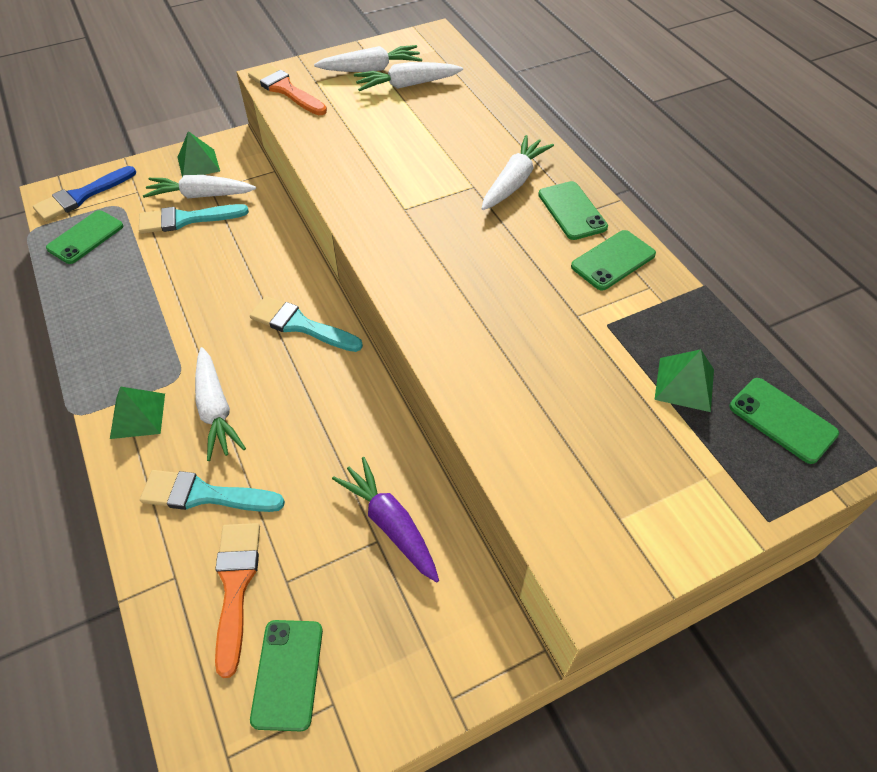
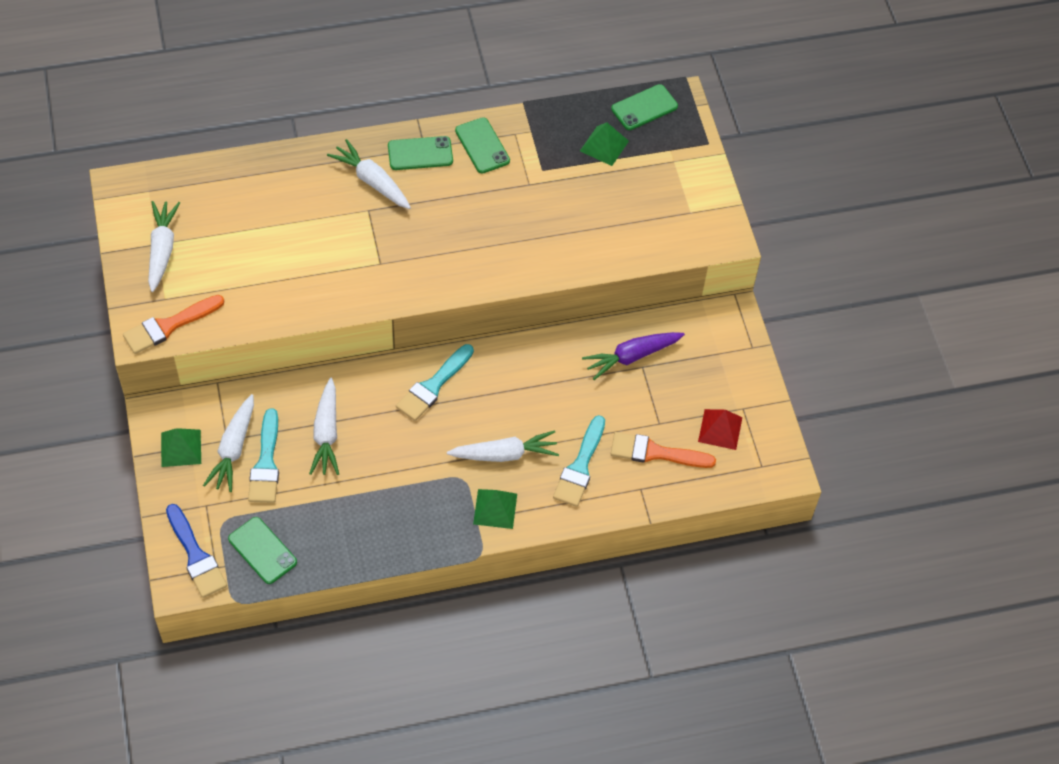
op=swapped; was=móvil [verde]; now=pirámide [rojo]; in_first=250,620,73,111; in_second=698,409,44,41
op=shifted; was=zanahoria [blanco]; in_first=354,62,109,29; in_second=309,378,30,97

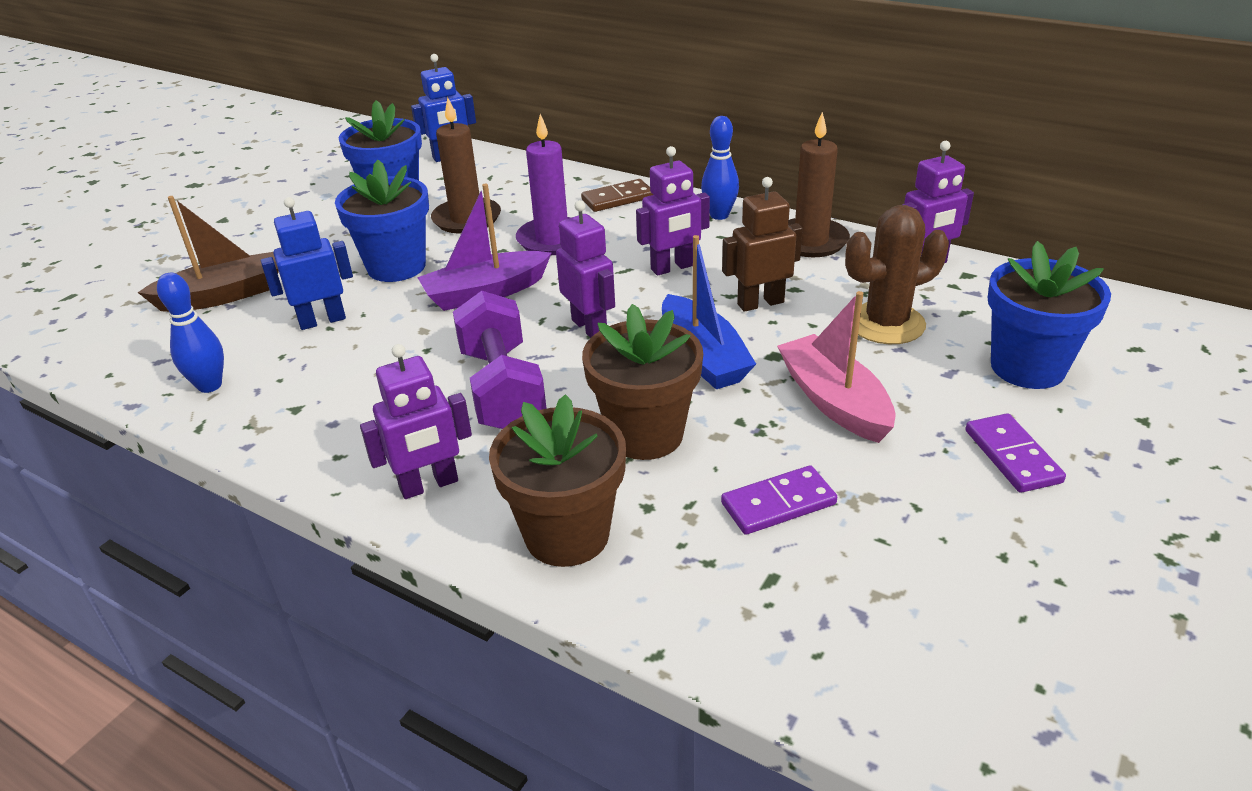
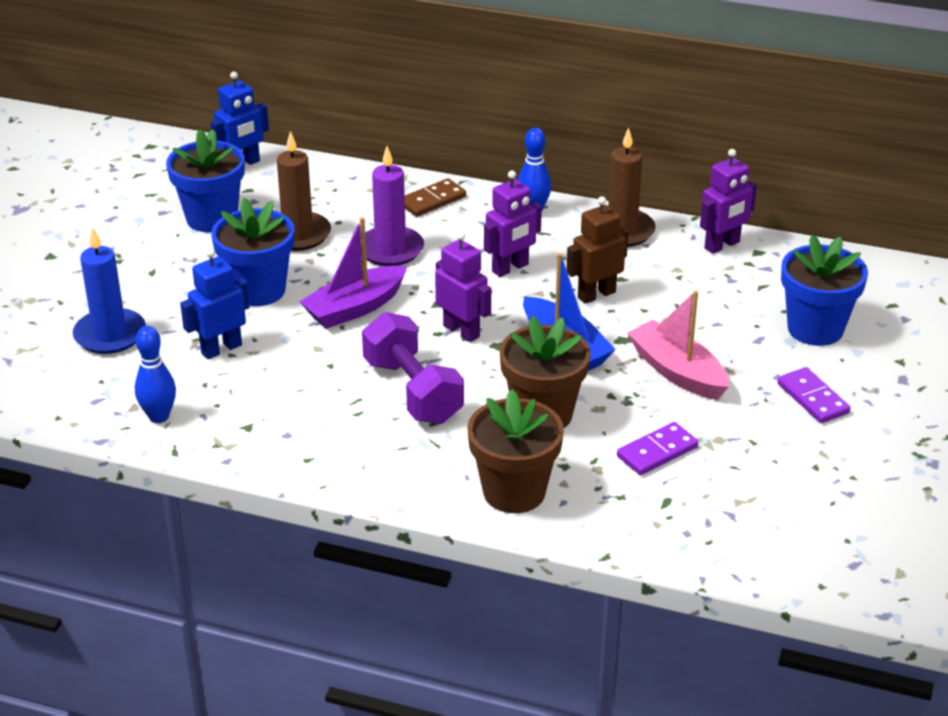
op=swapped; was=barco [marrón]; now=vela [azul]; in_first=137,196,142,116; in_second=73,227,73,127
op=gone; was=robot [morado]; in_first=360,344,112,155
op=gone; was=cactus [marrón]; in_first=845,205,104,139

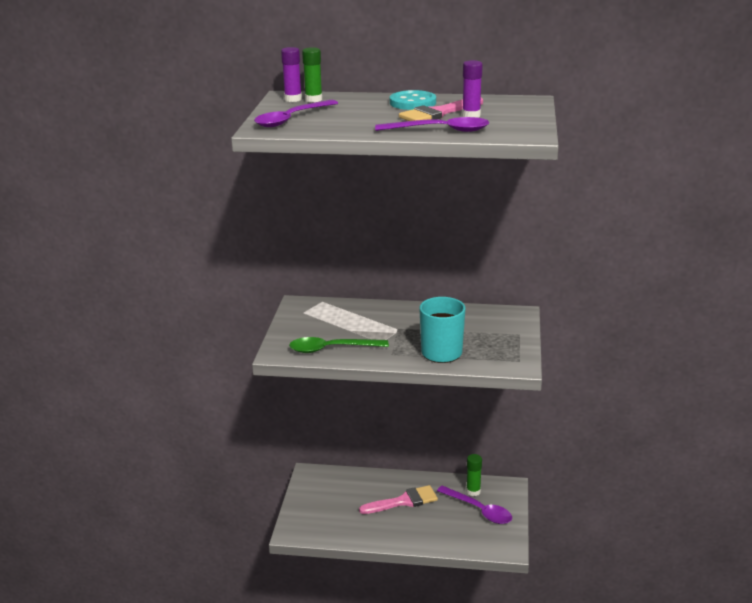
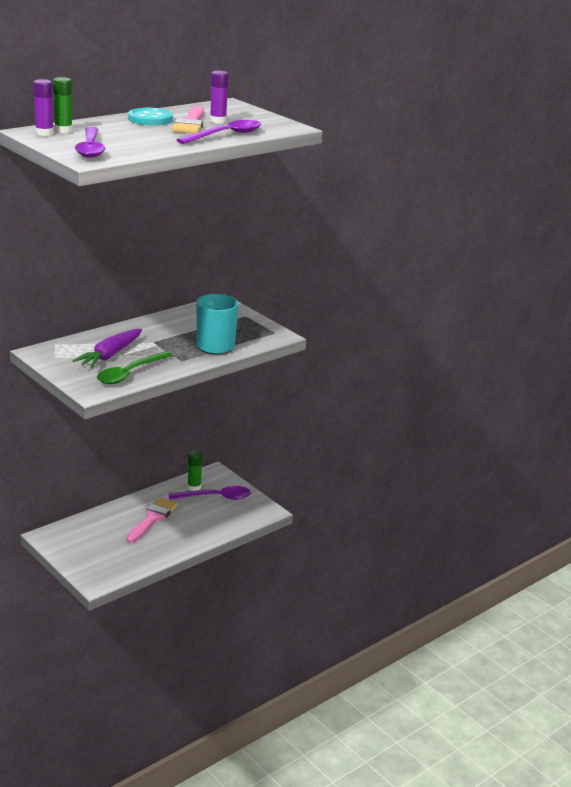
op=new; now=zanahoria [morado]; in_second=72,329,70,39

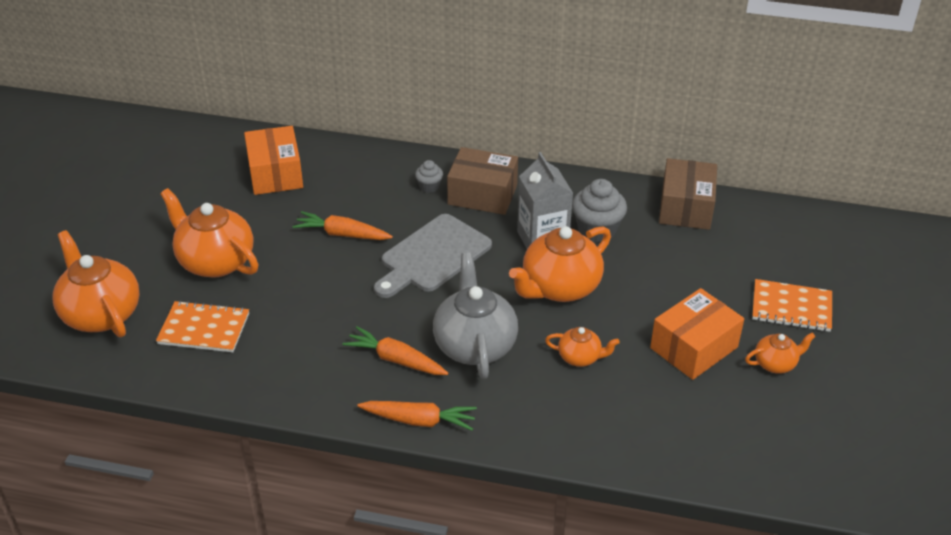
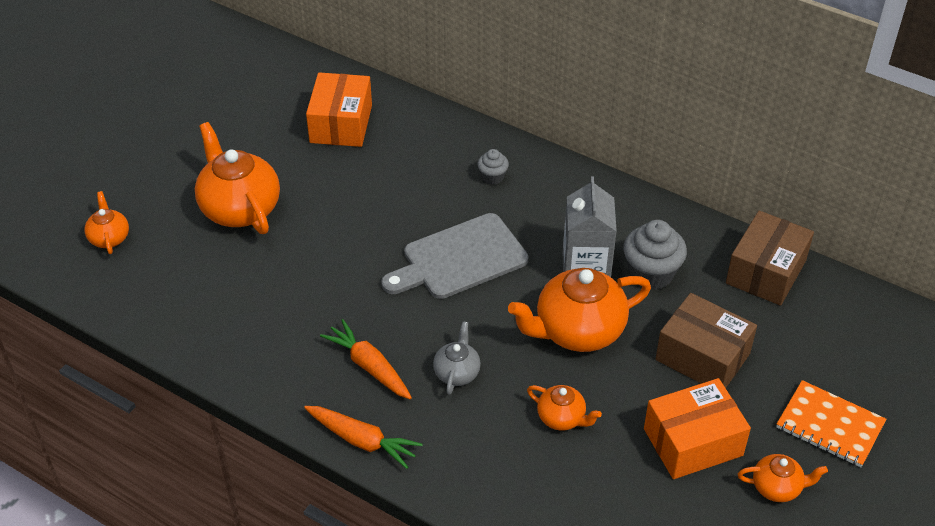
op=scaled; was=tetera [naranja]; in_first=52,230,88,107; in_second=84,191,45,63; ratio=0.51
op=gone; was=cuaderno [naranja]; in_first=156,301,93,51
op=gone; was=zanahoria [naranja]; in_first=293,211,100,29
op=scaled; was=tetera [gris]; in_first=433,253,85,126; in_second=433,321,48,74; ratio=0.51
op=shifted; was=caja [marrón]; in_first=447,147,71,68; in_second=656,293,101,95

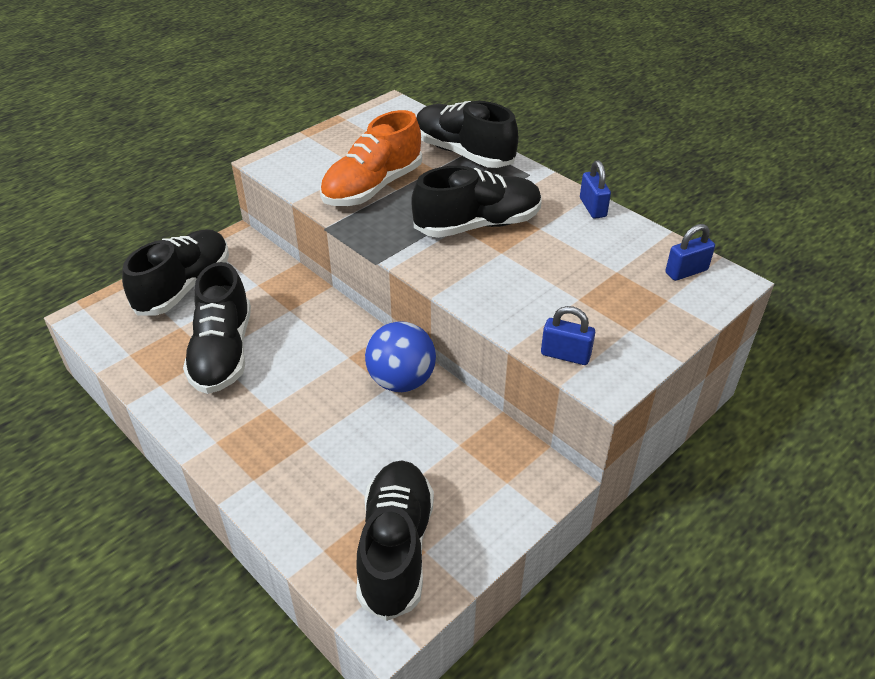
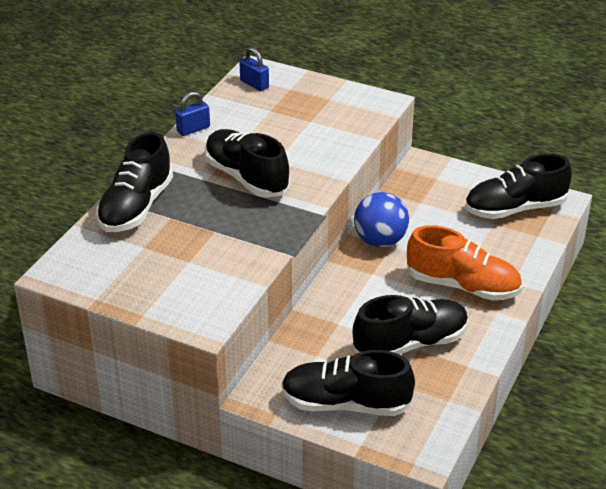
op=shifted; was=zapato [naranja]; in_first=320,110,102,96; in_second=407,225,115,75
op=gone; was=candado [azul]; in_first=541,306,54,59

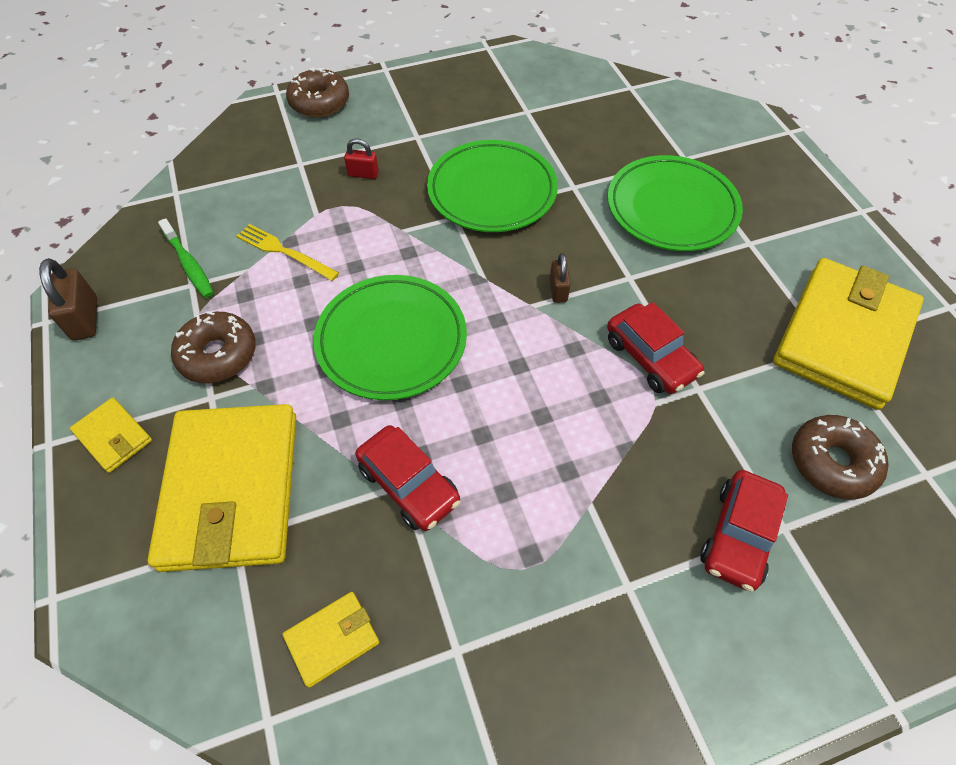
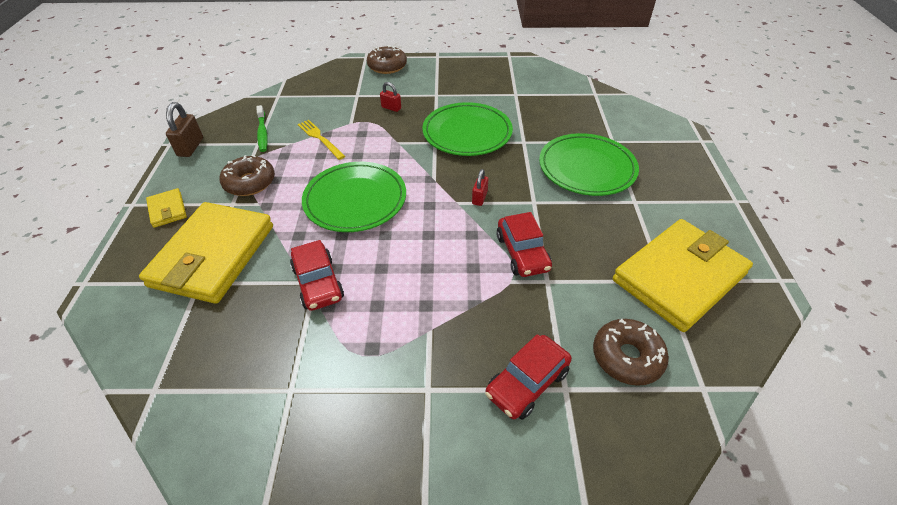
op=gone; was=cartera [amarillo]; in_first=283,592,96,96
op=repainted; was=candado [marrón]; now=candado [rojo]; in_first=550,253,21,50; in_second=472,169,16,37

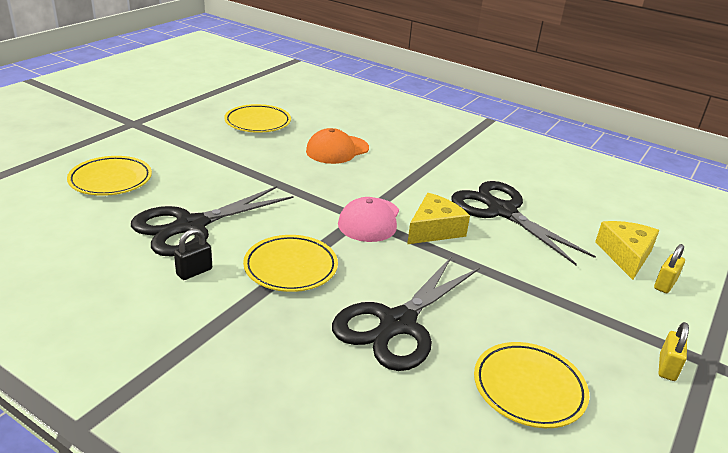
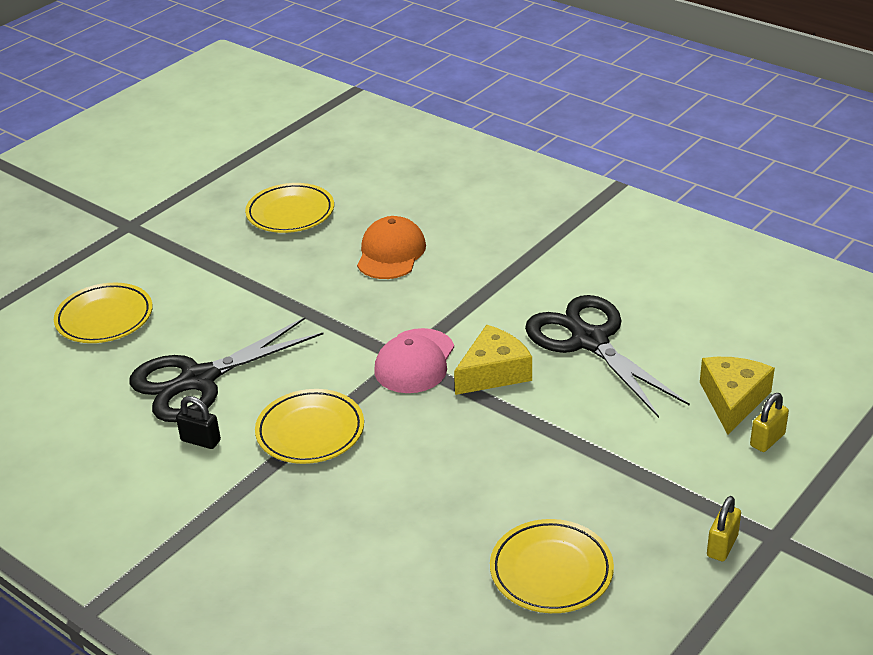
op=rotated; was=candado [negro]; in_first=174,229,38,51; in_second=176,396,45,53; clockwise=60
op=rotated; was=gorra [naranja]; in_first=306,128,63,36; in_second=357,216,69,63; clockwise=135
op=gone; was=tijeras [negro]; in_first=332,256,148,115

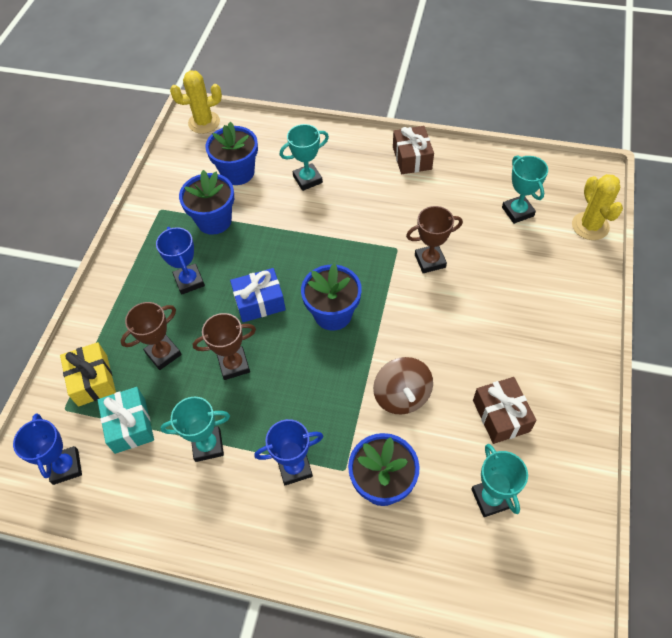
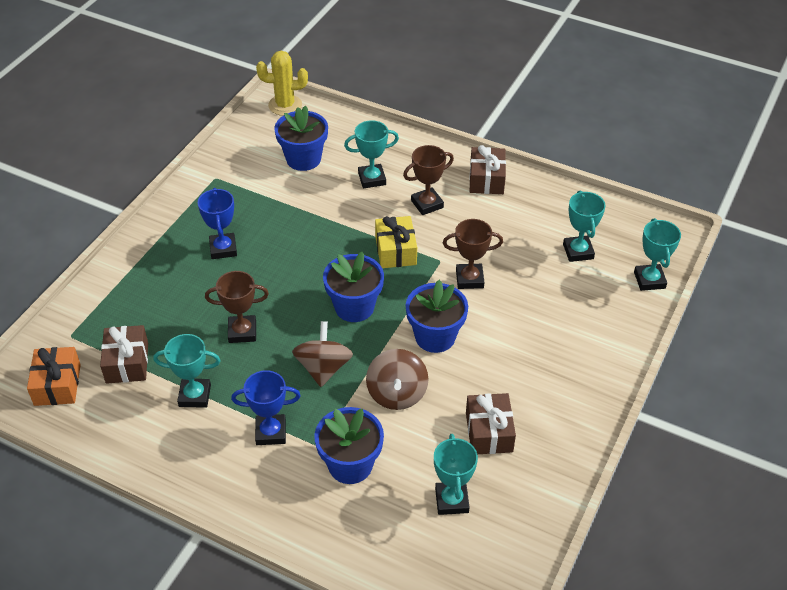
op=swapped; was=trofeo [azul]; now=regalo [naranja]; in_first=13,413,69,72; in_second=27,347,54,59
op=shifted; was=regalo [amarillo]; in_first=60,342,56,65; in_second=375,216,42,52
op=repainted; was=regalo [turquesa]; now=regalo [marrón]; in_first=98,387,56,67; in_second=100,325,48,59
op=shifted; was=trofeo [marrón]; in_first=121,302,61,68; in_second=403,145,51,70
op=shifted; was=maceta [azul]; in_first=179,170,55,65; in_second=406,280,62,73
op=gone; was=regalo [azul]; in_first=230,268,56,54
op=swapped; was=cactus [amarillo]; now=trofeo [turquesa]; in_first=572,174,51,66; in_second=634,218,47,73
op=new; now=peonza [marrón]; in_second=292,321,61,66

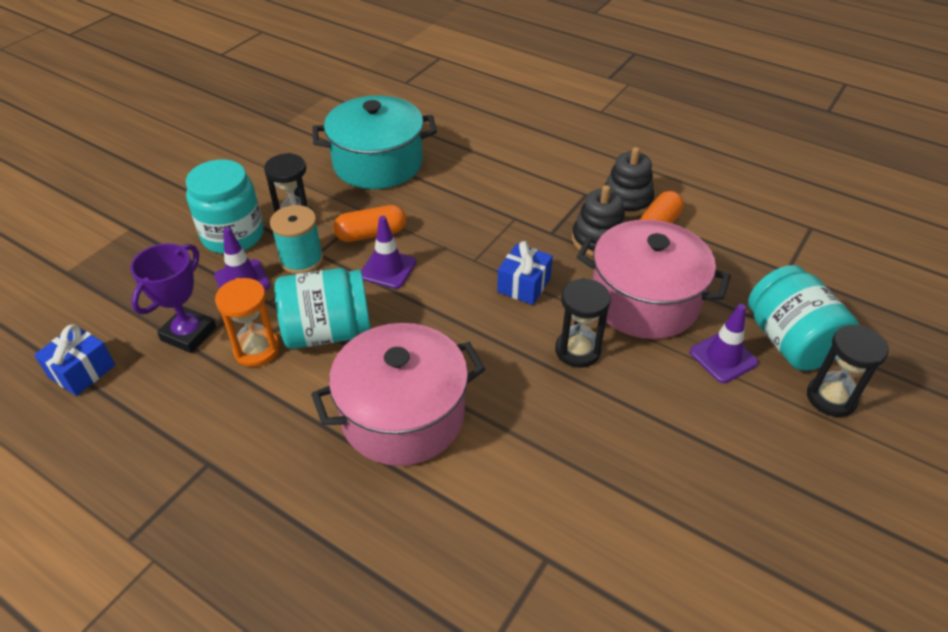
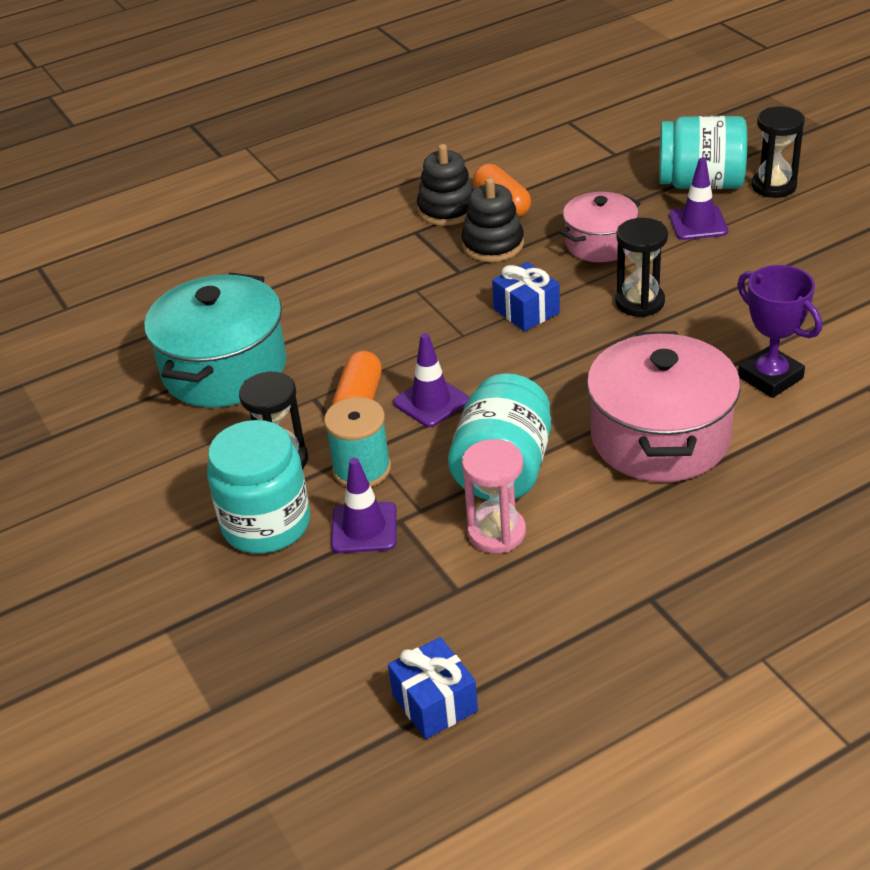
op=shifted; was=trofeo [morado]; in_first=130,243,86,110; in_second=737,265,85,133
op=repainted; was=reloj de arena [naranja]; now=reloj de arena [rosa]; in_first=215,278,65,89; in_second=462,439,64,114
op=scaled; was=olla [rosa]; in_first=577,220,154,119; in_second=560,192,80,70; ratio=0.6

